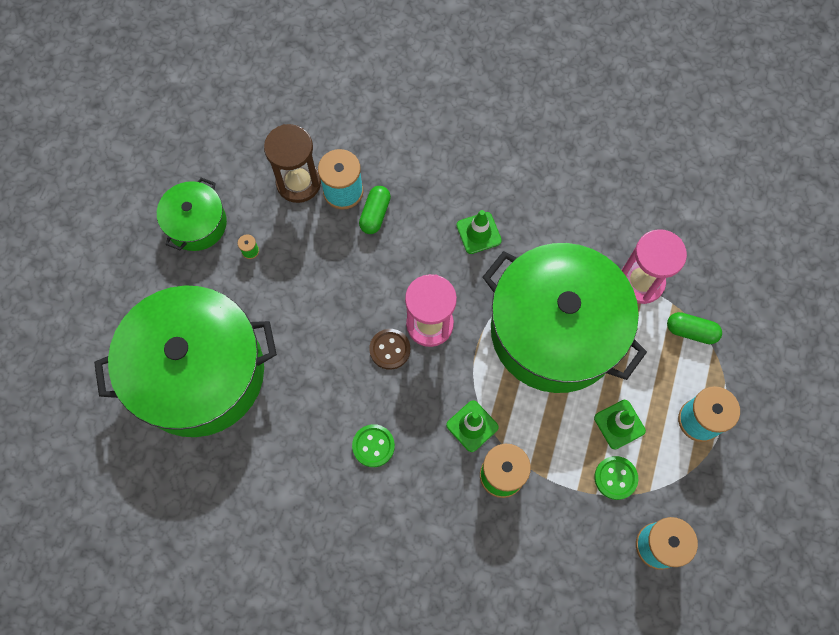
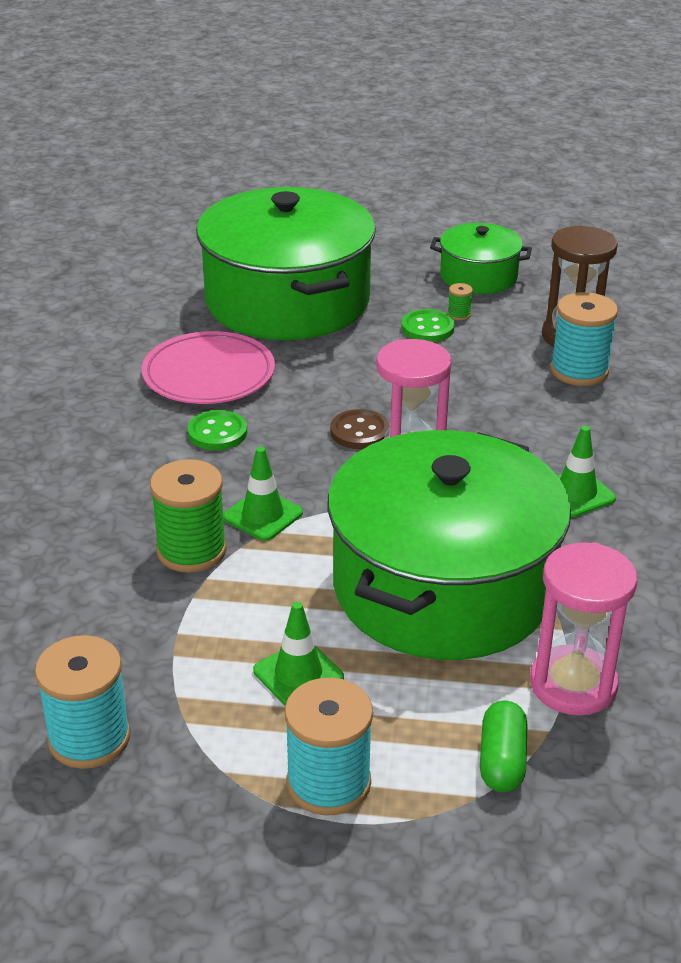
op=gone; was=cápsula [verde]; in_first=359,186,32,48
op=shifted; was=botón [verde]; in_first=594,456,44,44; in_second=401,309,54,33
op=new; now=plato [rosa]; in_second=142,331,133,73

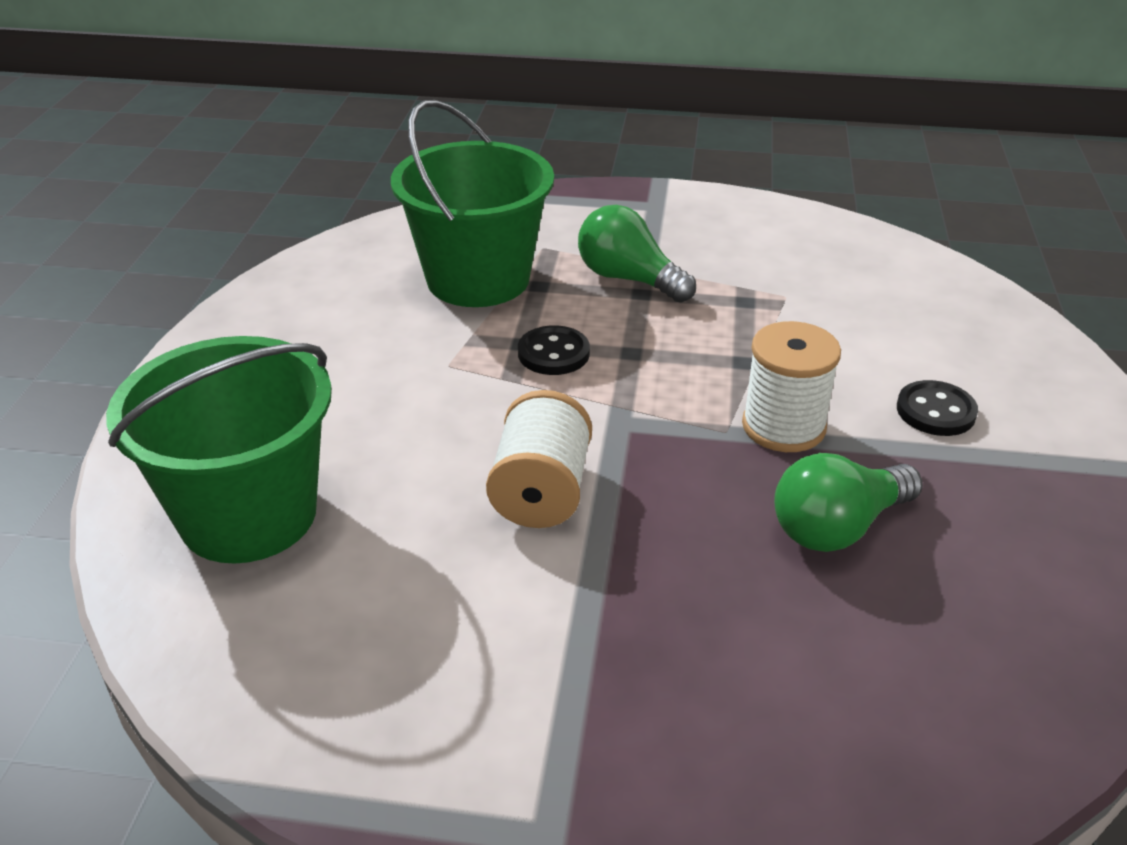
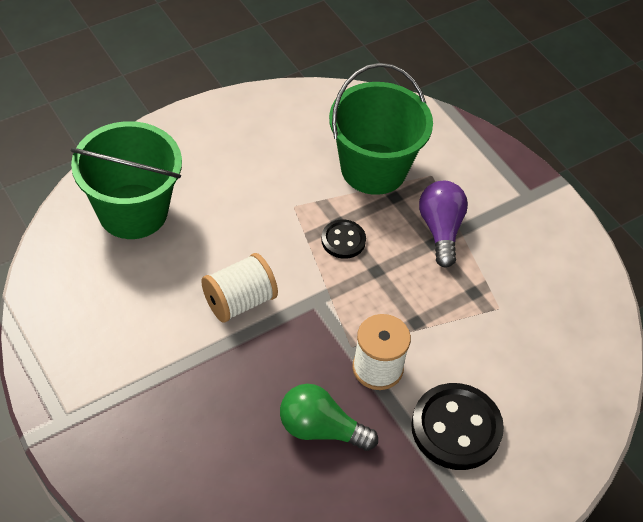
op=repainted; was=bombilla [verde]; now=bombilla [morado]; in_first=578,205,118,98; in_second=419,181,49,87
op=scaled; was=botón [negro]; in_first=897,380,81,56; in_second=411,383,93,87; ratio=1.82

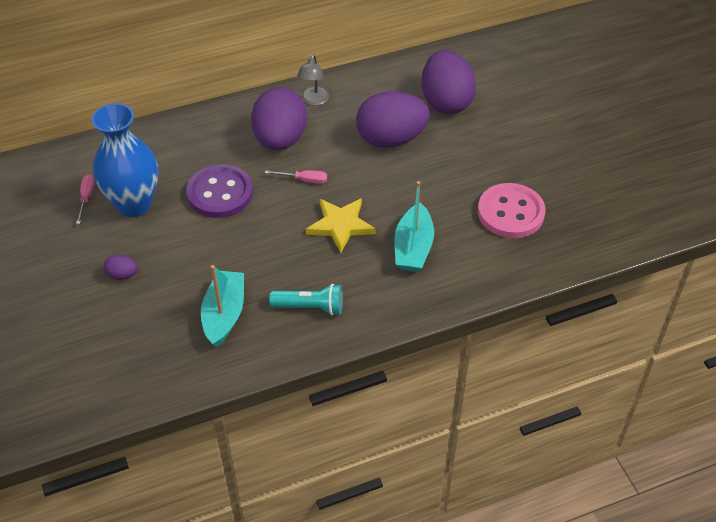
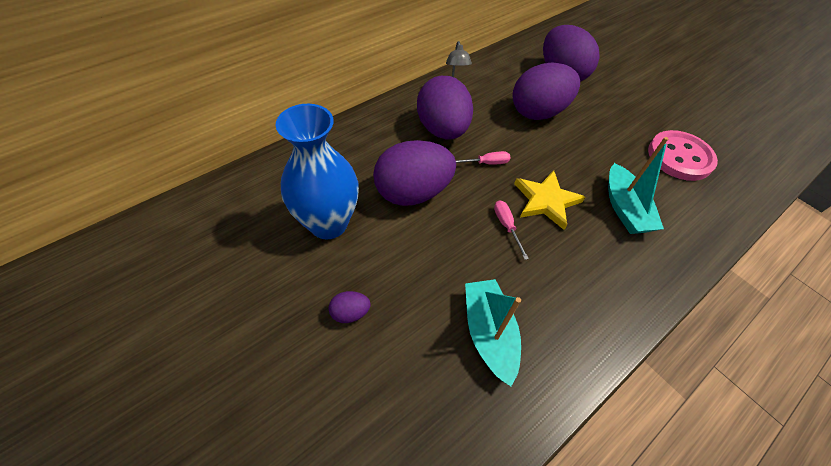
op=shifted; was=destornillador [rosa]; in_first=76,174,19,50; in_second=494,200,35,60
op=swapped; was=botón [morado]; now=huevo [morado]; in_first=186,164,67,54; in_second=373,140,83,66
op=gone; was=lámpara de mano [turquesa]; in_first=269,284,74,32

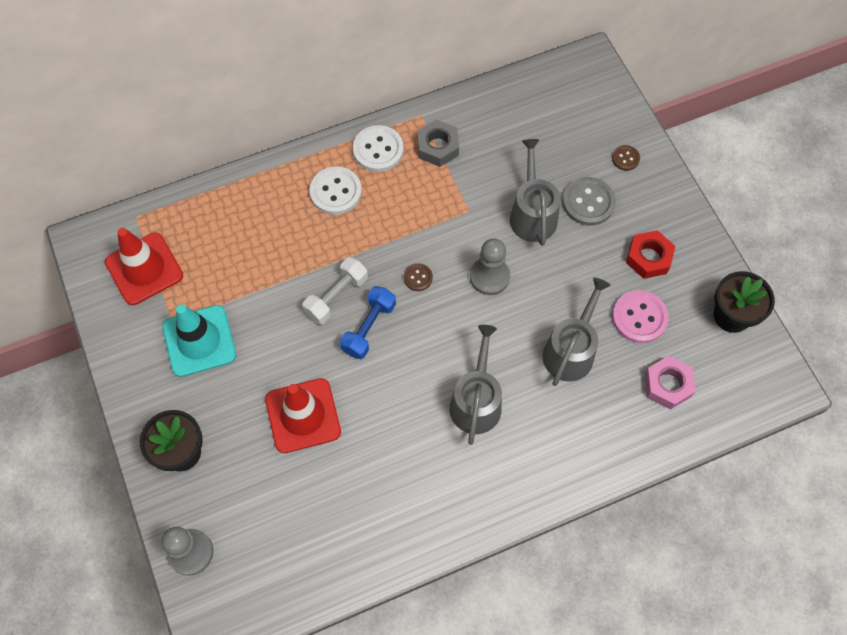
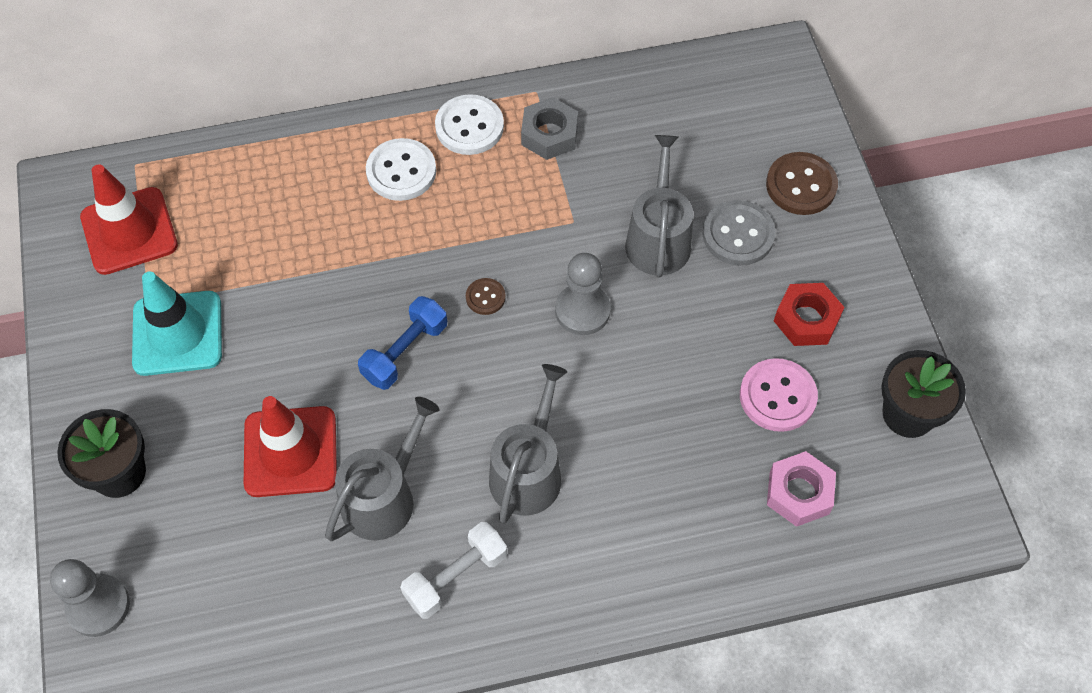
op=shifted; was=mancuerna [blanco]; in_first=302,257,66,67; in_second=400,522,108,97
op=shifted; was=regadera [gris]; in_first=543,278,67,108; in_second=325,397,115,144
op=scaled; was=botón [marrón]; in_first=612,145,28,26; in_second=766,152,72,63; ratio=1.85

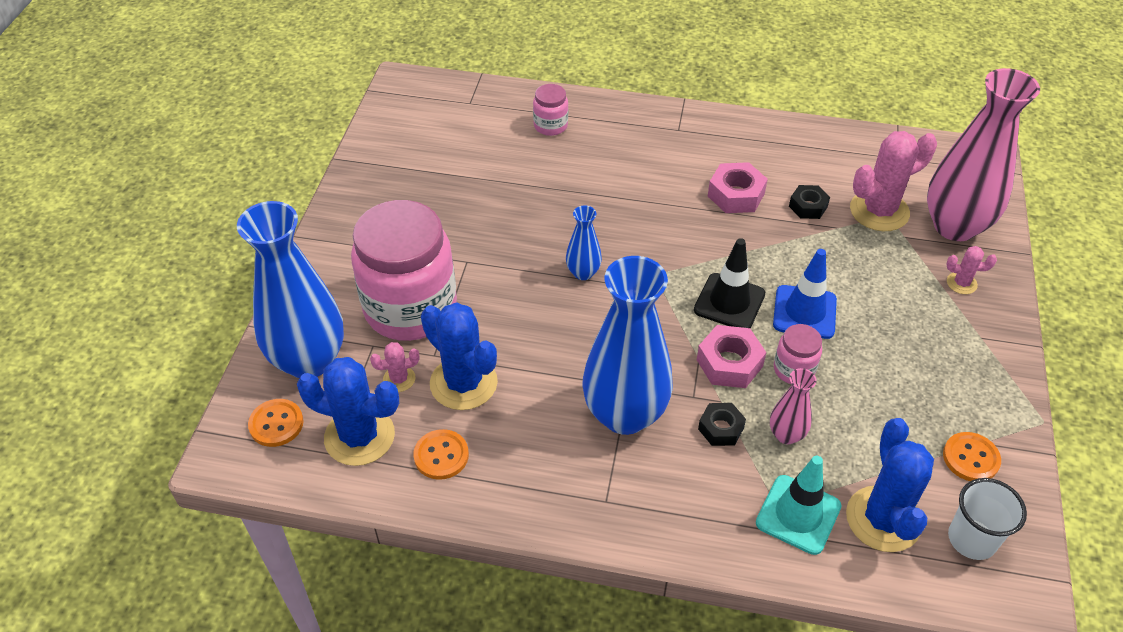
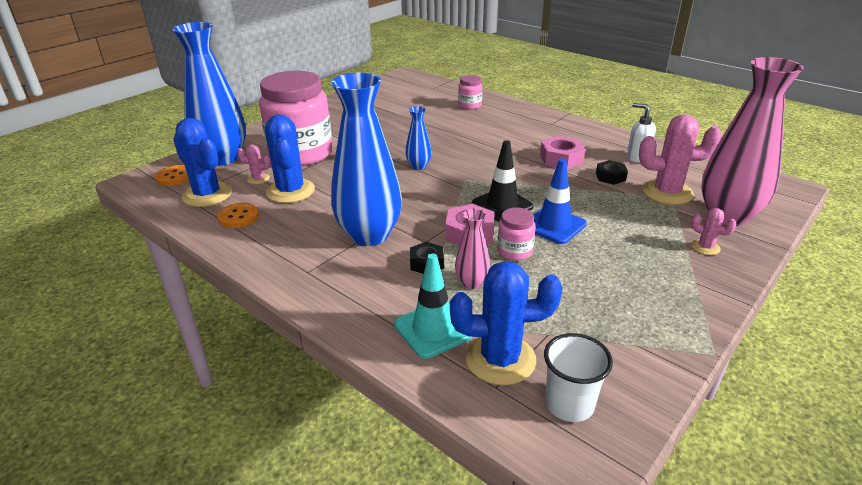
op=rotated; was=cactus [azul]; in_first=846,418,88,134; in_second=450,261,113,124; clockwise=60
op=gone; was=botón [naranja]; in_first=943,432,58,49
op=new; now=dispensador de jabón [blanco]; in_second=627,103,29,59

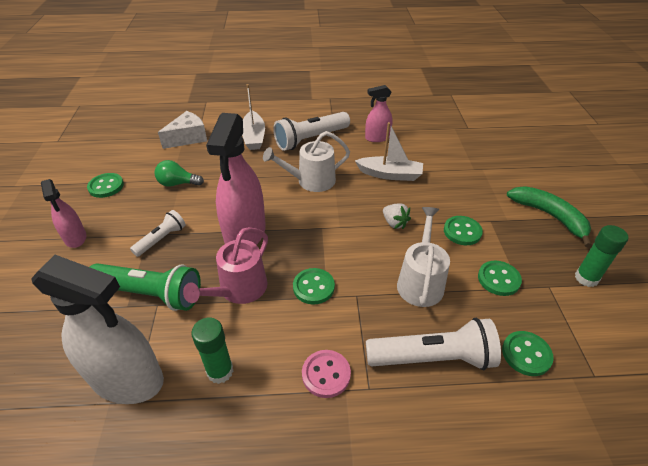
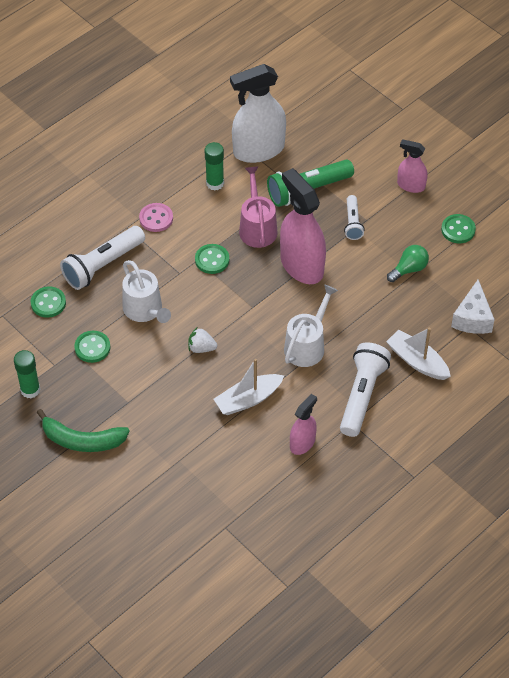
op=gone; was=botón [verde]; in_first=444,216,39,29

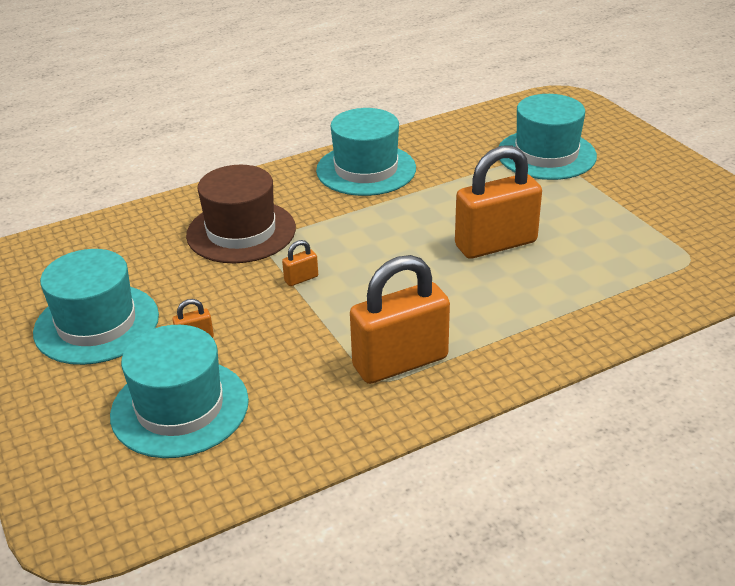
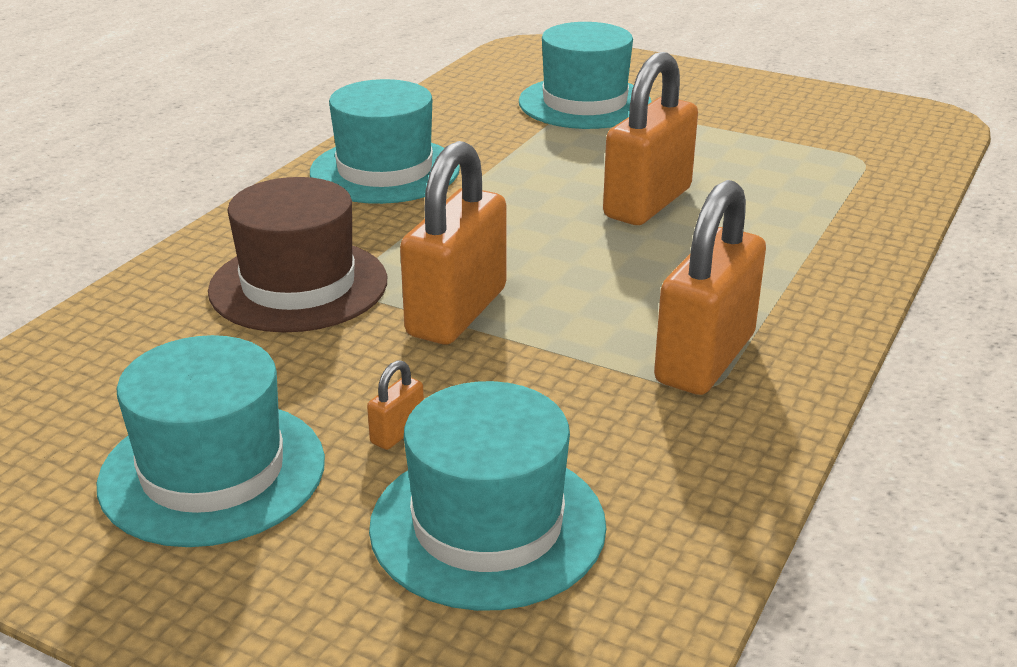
op=scaled; was=candado [naranja]; in_first=282,240,36,46; in_second=400,141,106,203; ratio=2.49

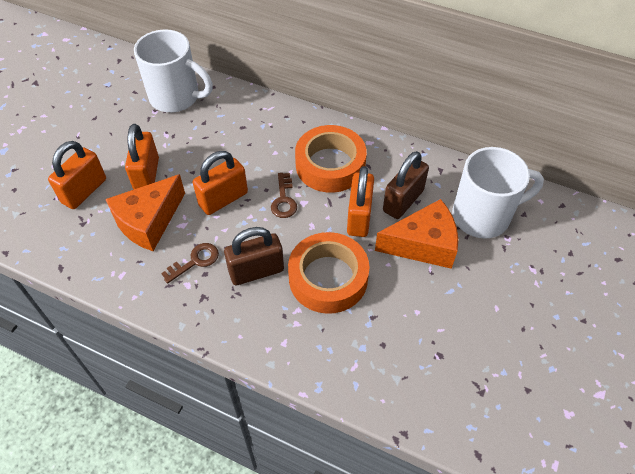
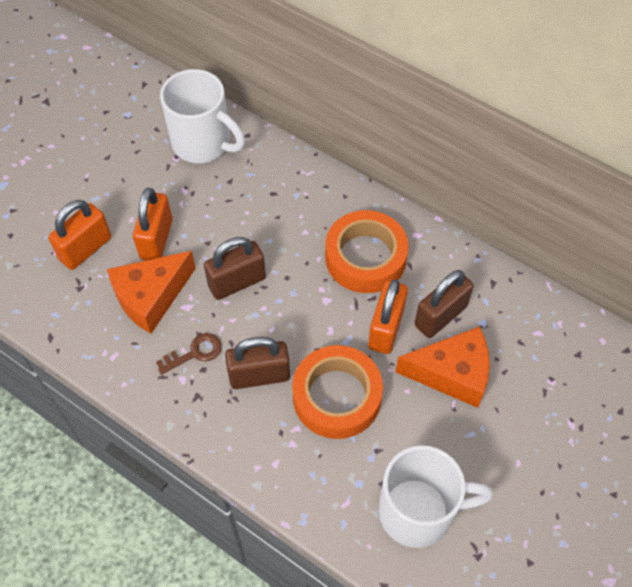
op=repainted; was=candado [naranja]; now=candado [marrón]; in_first=193,151,55,64; in_second=204,237,62,63
op=gone; was=llave [marrón]; in_first=271,173,26,45
op=shifted; was=taza [blanco]; in_first=452,147,92,92; in_second=379,445,114,103

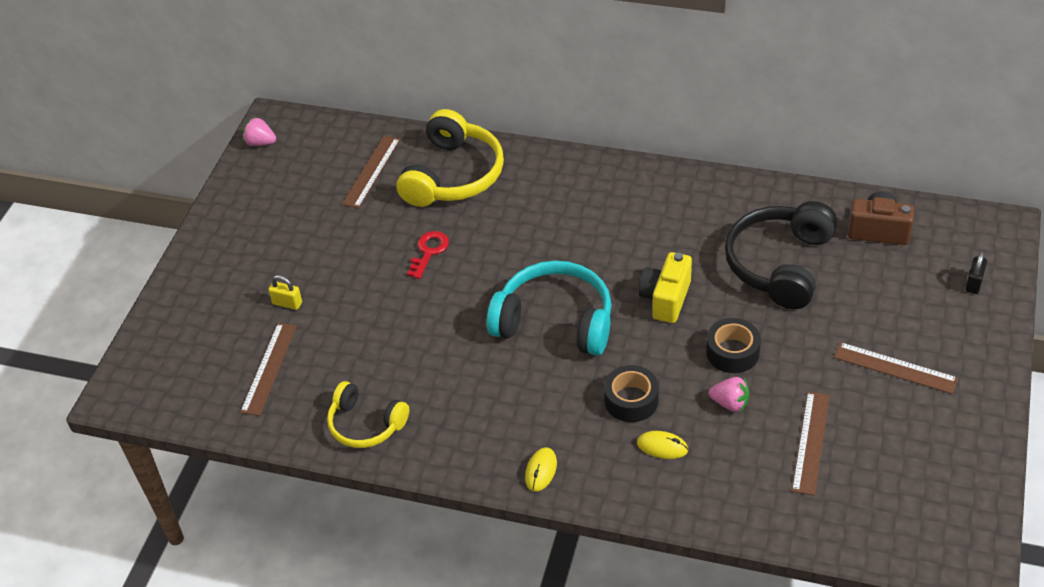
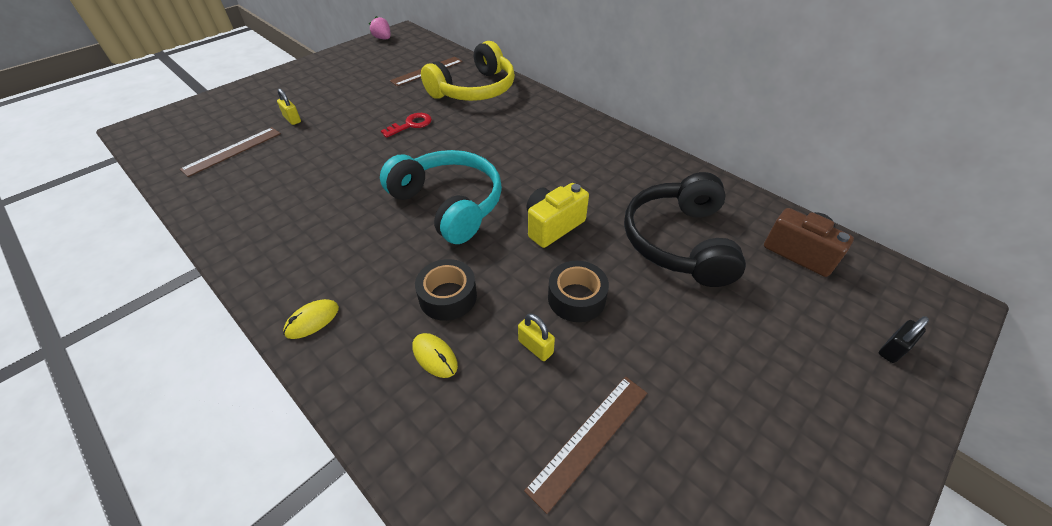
op=gone; was=auriculares [amarillo]; in_first=327,381,82,67
op=swapped; was=fresa [rosa]; now=candado [amarillo]; in_first=709,377,41,35; in_second=518,313,37,48
op=rotated; was=auriculares [negro]; in_first=725,201,112,108; in_second=624,172,122,115; clockwise=-45
op=gone; was=regla [marrón]; in_first=834,342,124,52

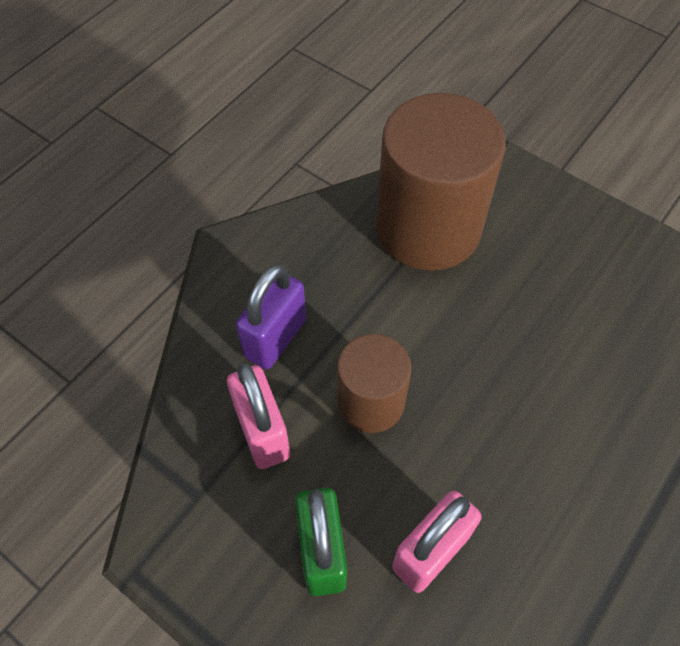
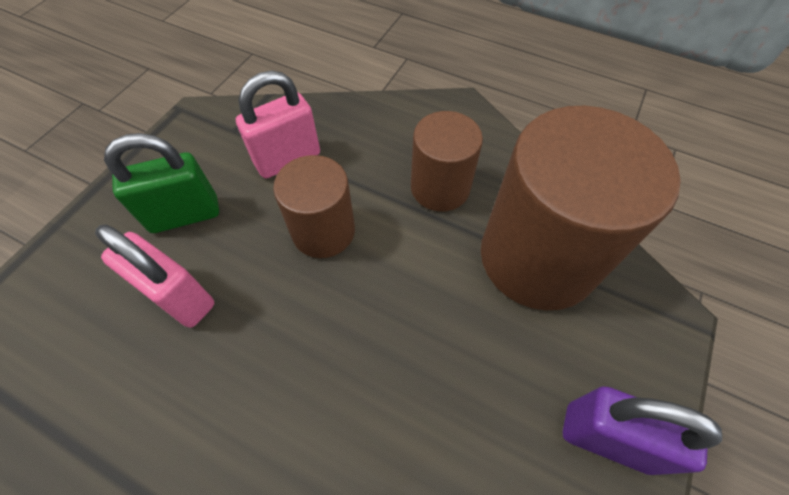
op=shifted; was=candado [morado]; in_first=236,264,70,105; in_second=563,386,159,89
op=new; now=cilindro [marrón]; in_second=411,111,72,101

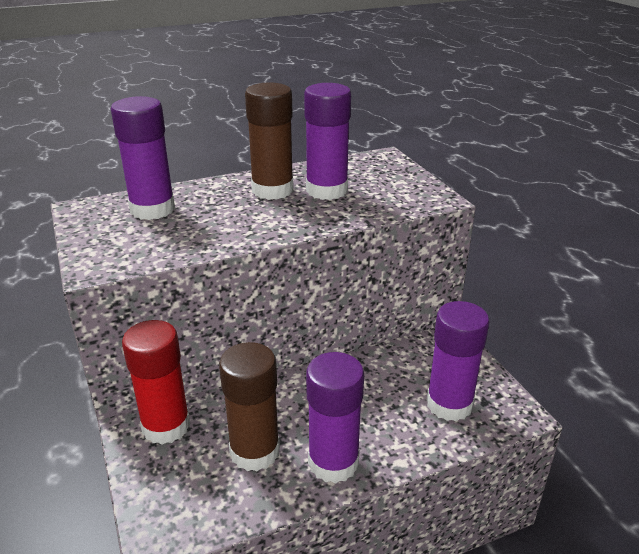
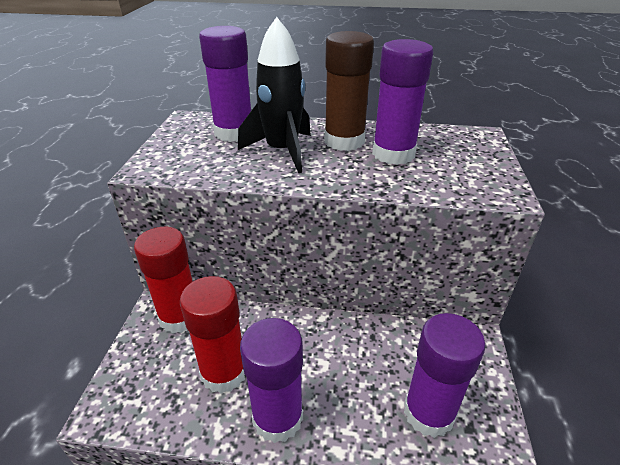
op=repainted; was=barra de pegamento [marrón]; now=barra de pegamento [rojo]; in_first=219,342,61,129; in_second=180,276,65,118
op=new; now=cohete [negro]; in_second=238,17,73,156

